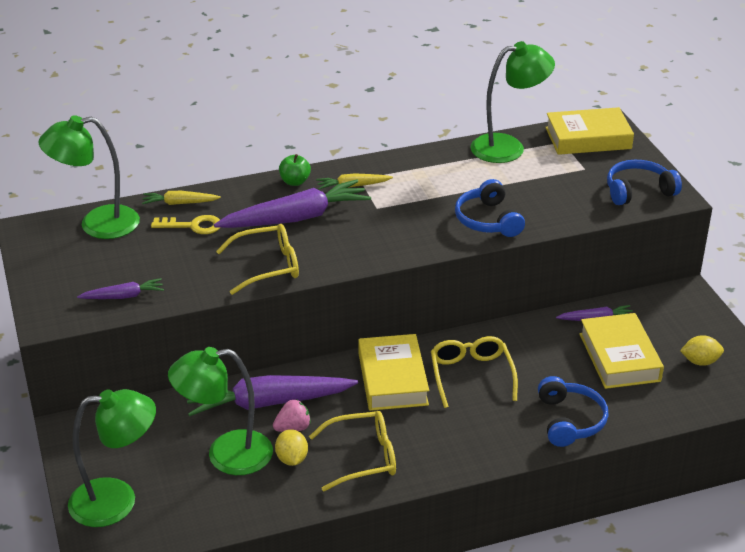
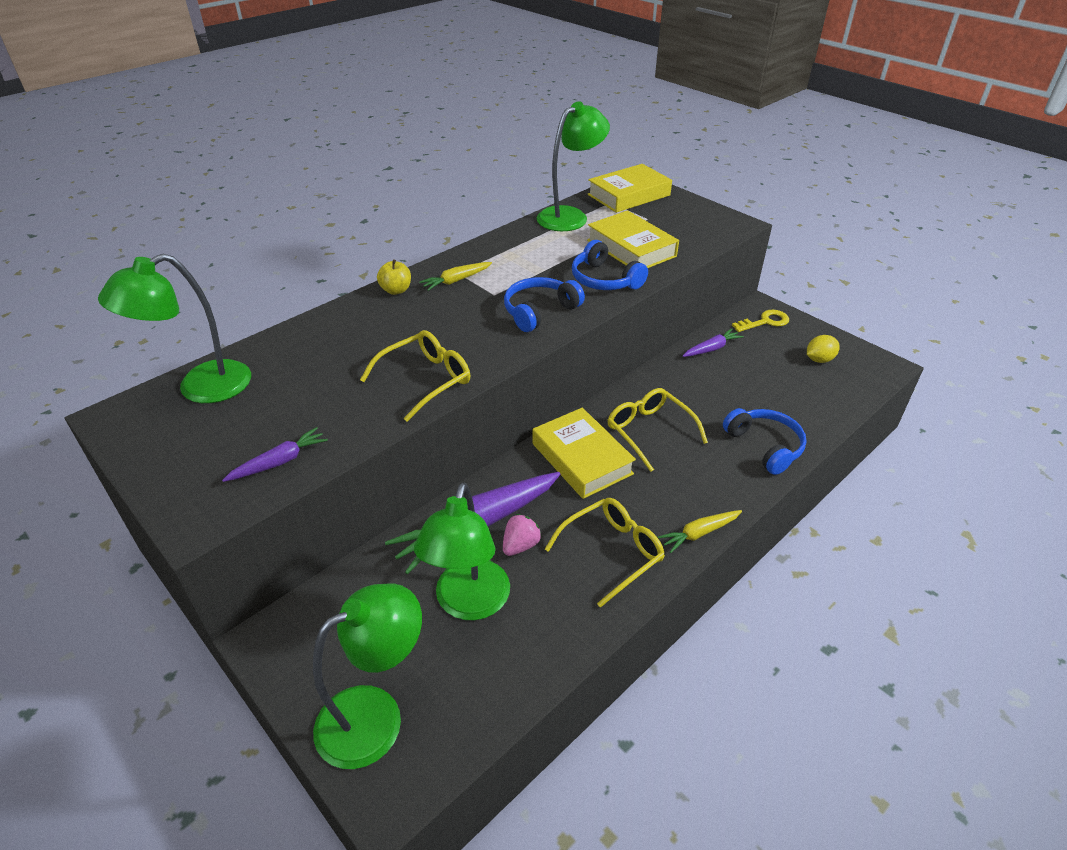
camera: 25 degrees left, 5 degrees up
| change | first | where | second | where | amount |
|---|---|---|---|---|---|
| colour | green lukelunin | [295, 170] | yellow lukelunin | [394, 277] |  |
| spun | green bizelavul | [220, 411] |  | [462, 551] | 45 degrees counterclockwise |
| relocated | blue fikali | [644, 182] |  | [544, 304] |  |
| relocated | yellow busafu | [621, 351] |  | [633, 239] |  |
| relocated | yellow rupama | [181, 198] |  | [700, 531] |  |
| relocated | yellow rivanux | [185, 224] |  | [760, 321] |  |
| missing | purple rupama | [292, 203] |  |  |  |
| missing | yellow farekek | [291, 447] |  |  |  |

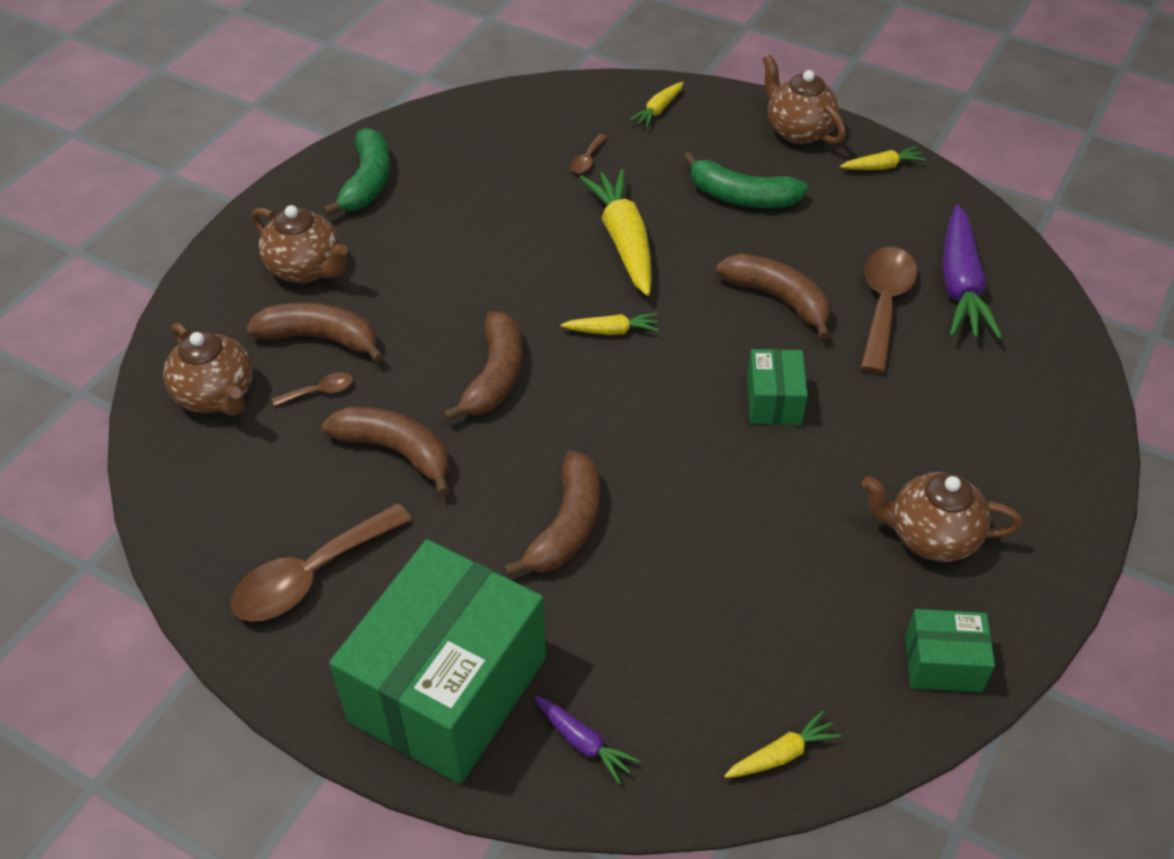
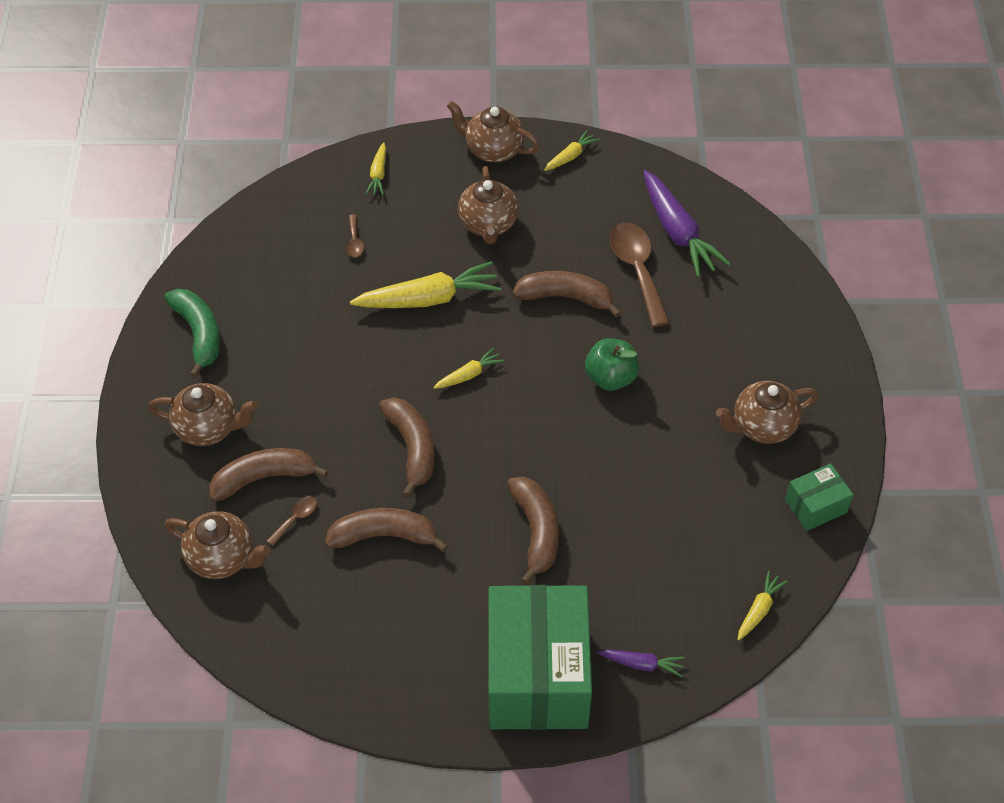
camera: 30 degrees left, 5 degrees up
| change | first | where | second | where | amount |
|---|---|---|---|---|---|
| spun | yellow rupama | [615, 232] |  | [425, 284] | 120 degrees clockwise |
| exchanged | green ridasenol | [745, 180] | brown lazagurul | [488, 205] |  |
| exchanged | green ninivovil | [777, 387] | green lukelunin | [612, 364] |  |
| missing | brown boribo | [321, 562] |  |  |  |

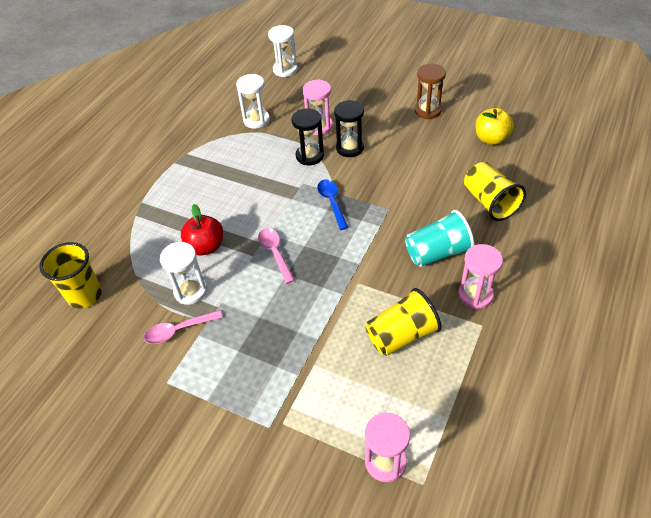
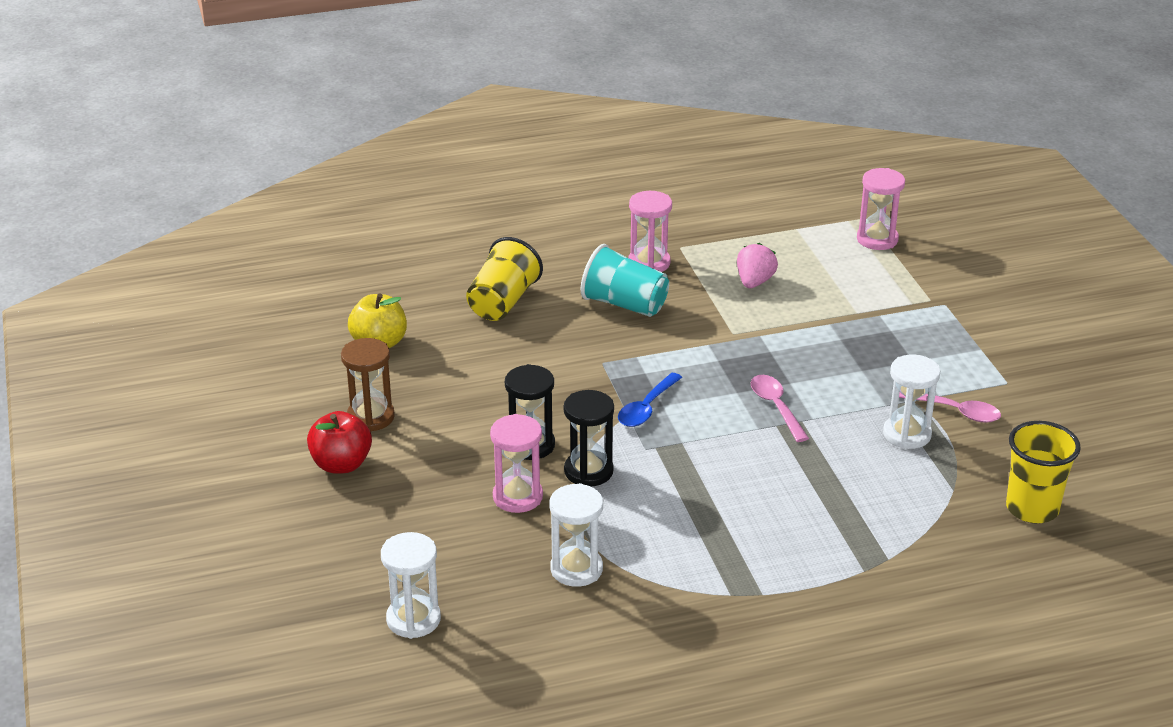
camera: 135 degrees left, 15 degrees down
| change | first | where | second | where | amount |
|---|---|---|---|---|---|
| relocated | red lukelunin | [202, 230] |  | [339, 442] |  |
| exchanged | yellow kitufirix | [403, 322] | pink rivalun | [757, 265] |  |
| spun | pink boribo | [276, 256] |  | [780, 408] | 135 degrees clockwise |

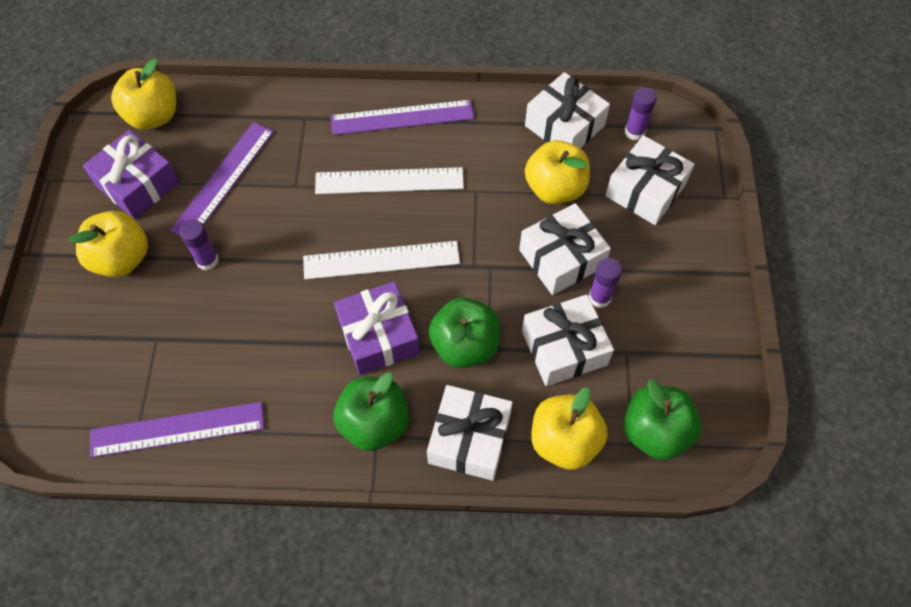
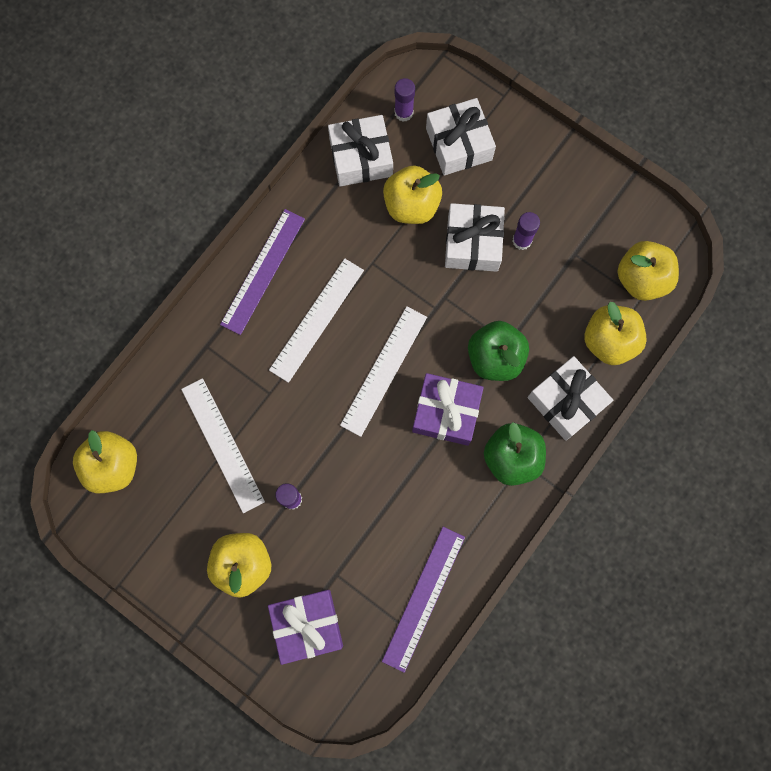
camera: 55 degrees left, 15 degrees up
| change | first | where | second | where | amount |
|---|---|---|---|---|---|
| colour | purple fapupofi | [222, 179] | white fapupofi | [223, 445] |  |
| relocated | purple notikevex | [131, 174] |  | [305, 627] |  |
| colour | green lukelunin | [663, 419] | yellow lukelunin | [648, 271] |  |
| missing | white notikevex | [568, 340] |  |  |  |

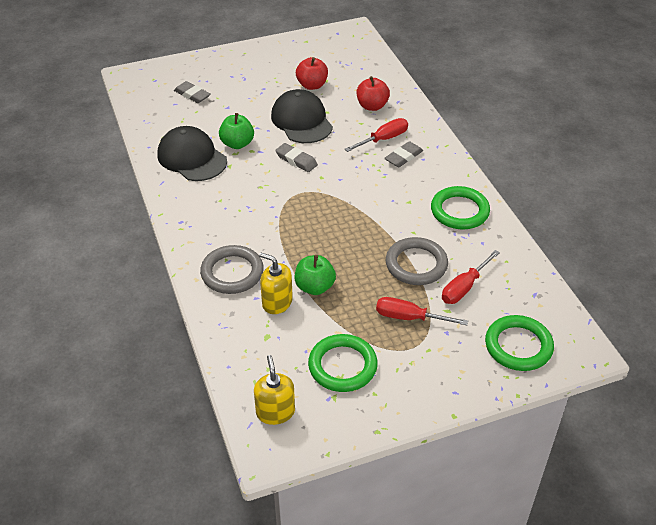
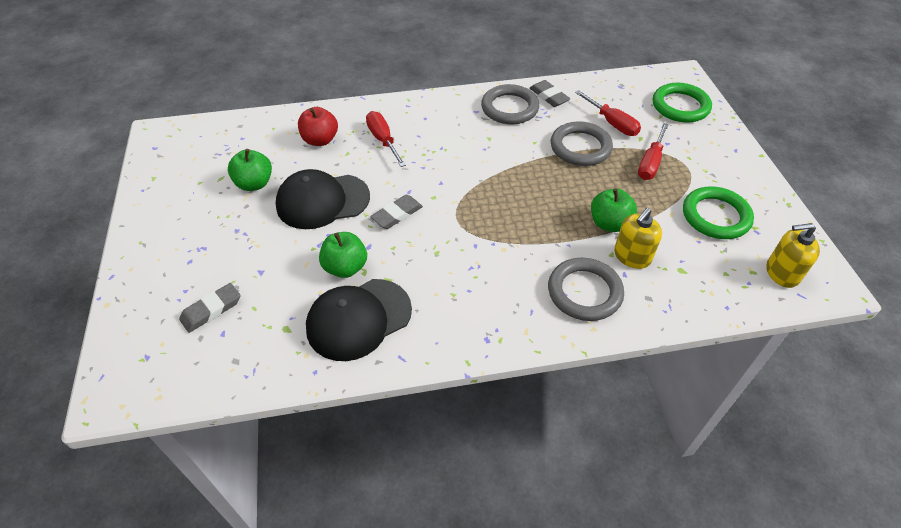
camera: 80 degrees left, 5 degrees up
| change | first | where | second | where | amount |
|---|---|---|---|---|---|
| colour | red lukelunin | [312, 73] | green lukelunin | [250, 170] |  |
| colour | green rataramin | [460, 207] | grey rataramin | [510, 104] |  |
| relocated | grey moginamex | [404, 154] |  | [550, 93] |  |

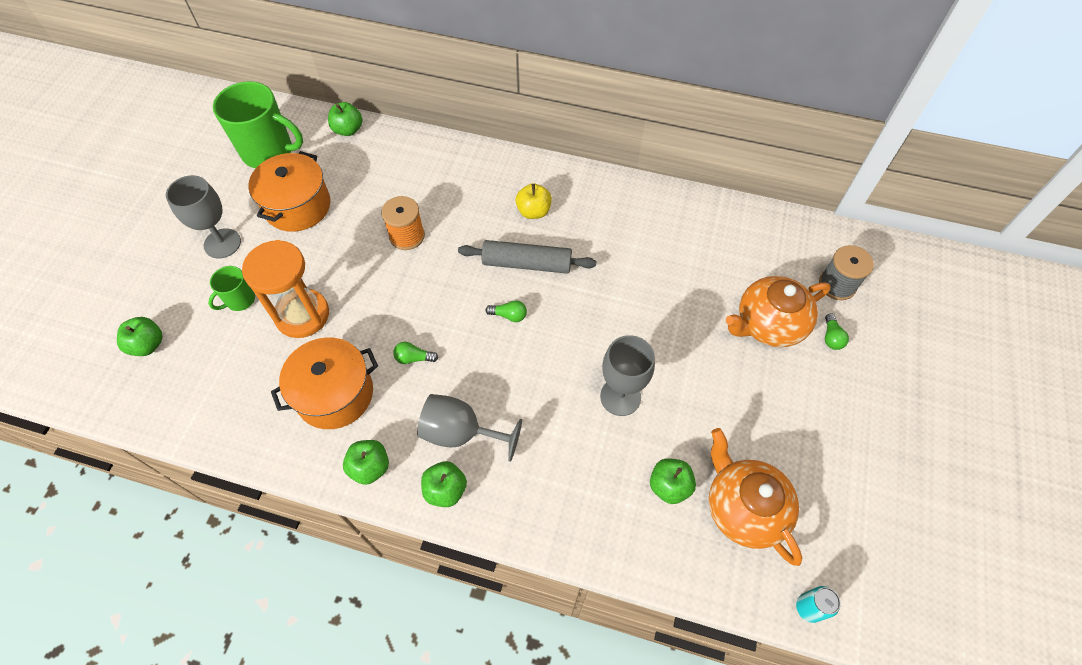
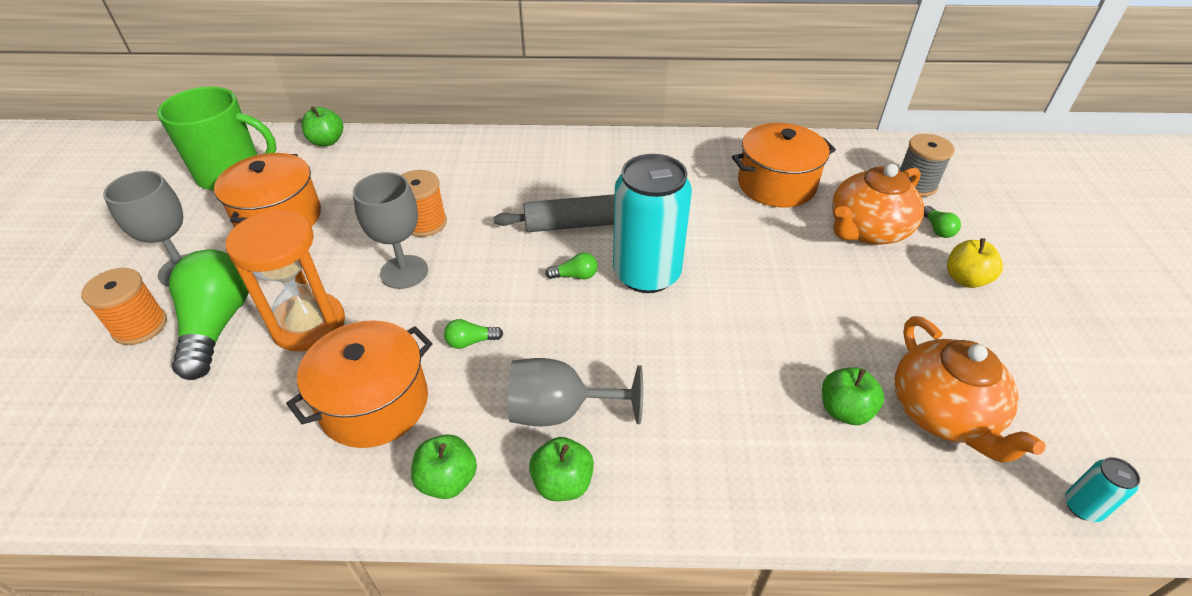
camera: 15 degrees left, 15 degrees down
| change | first | where | second | where | amount |
|---|---|---|---|---|---|
| appeared |  |  | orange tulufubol | [124, 306] |  |
| exchanged | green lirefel | [231, 288] | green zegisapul | [209, 315] |  |
| relocated | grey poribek | [627, 375] |  | [390, 230] |  |
| appeared |  |  | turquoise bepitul | [652, 223] |  |
| appeared |  |  | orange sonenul | [784, 165] |  |
| spun | orange lazagurul | [755, 497] |  | [970, 389] | 150 degrees counterclockwise |
| relocated | yellow lukelunin | [533, 201] |  | [975, 263] |  |
| missing | green lukelunin | [140, 336] |  |  |  |

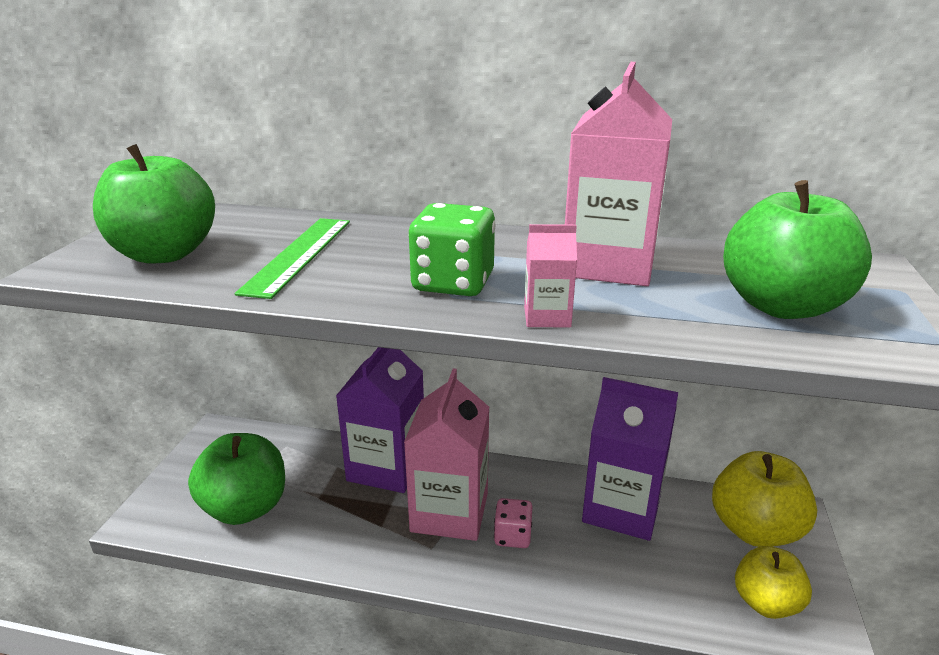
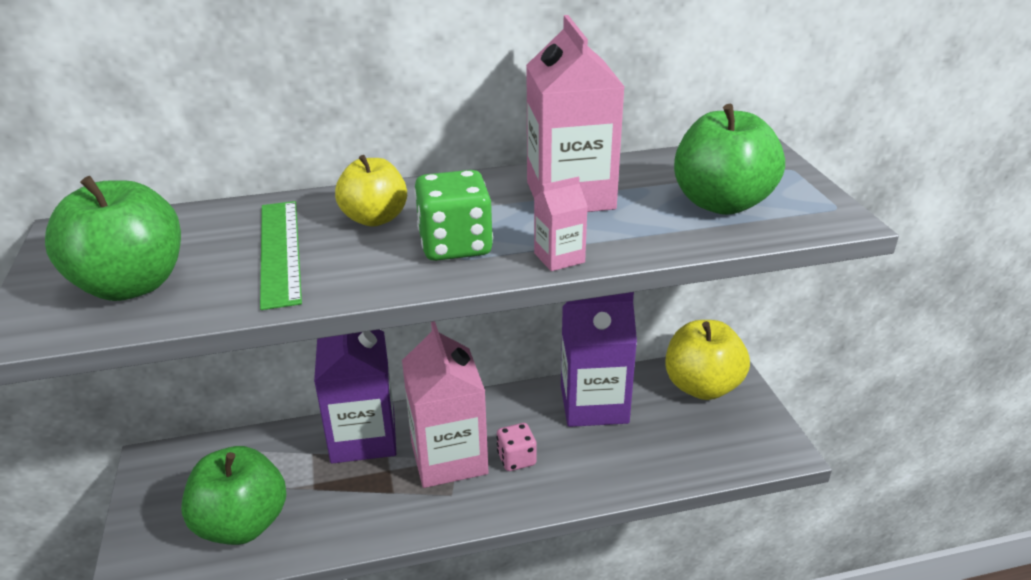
camera: 25 degrees left, 5 degrees up
| change | first | where | second | where | amount |
|---|---|---|---|---|---|
| relocated | yellow lukelunin | [773, 582] |  | [371, 191] |  |

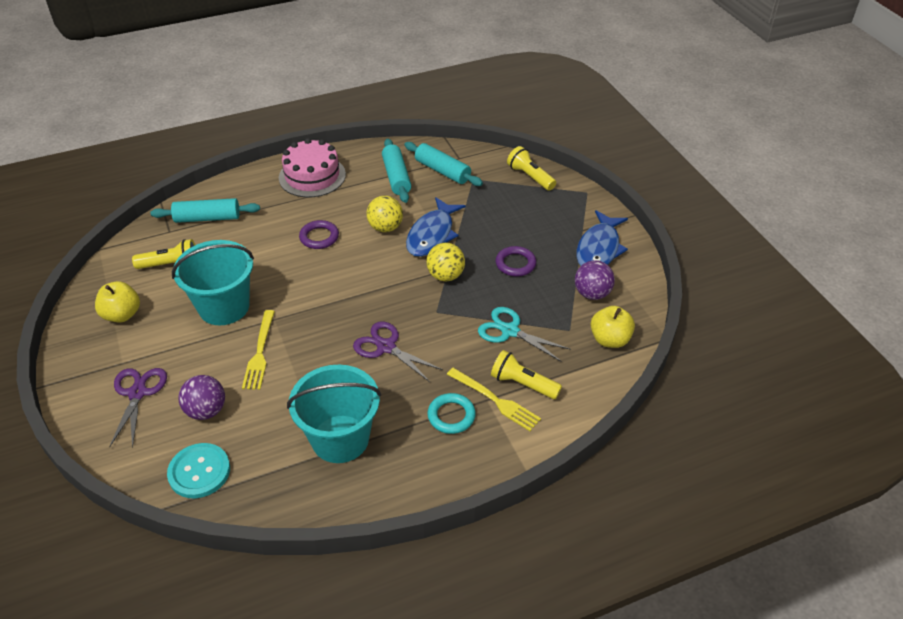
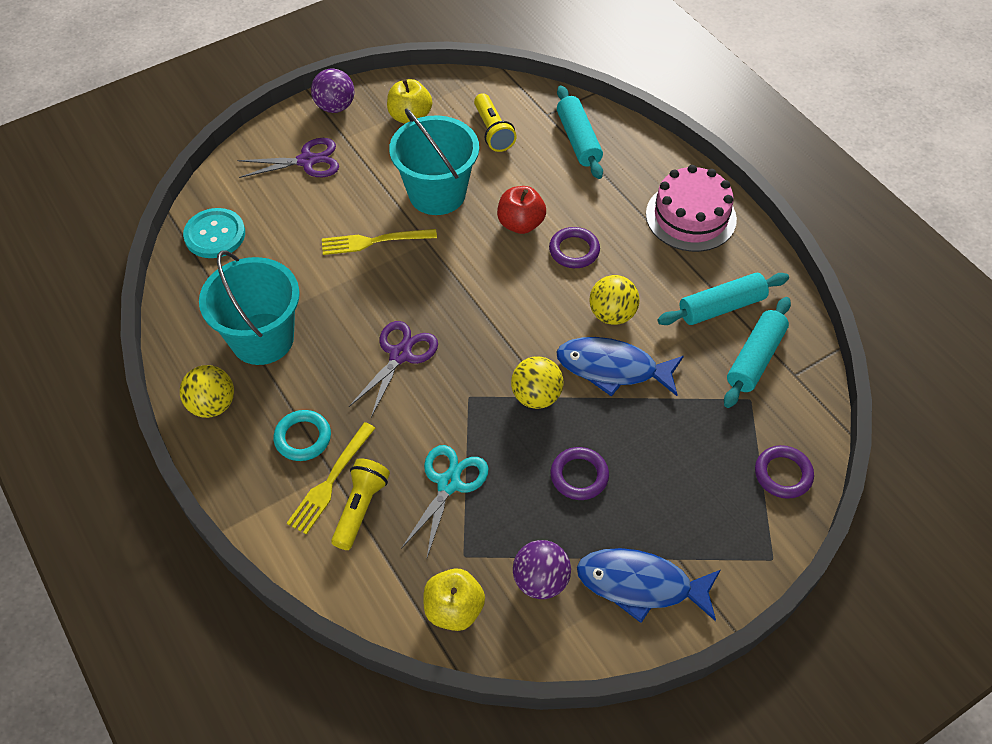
camera: 80 degrees right, 10 degrees up
| change | first | where | second | where | amount |
|---|---|---|---|---|---|
| appeared |  |  | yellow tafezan | [207, 391] |  |
| relocated | purple tafezan | [202, 397] |  | [332, 90] |  |
| appeared |  |  | red lukelunin | [521, 210] |  |
| exchanged | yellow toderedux | [531, 168] | purple rataramin | [784, 472] |  |

